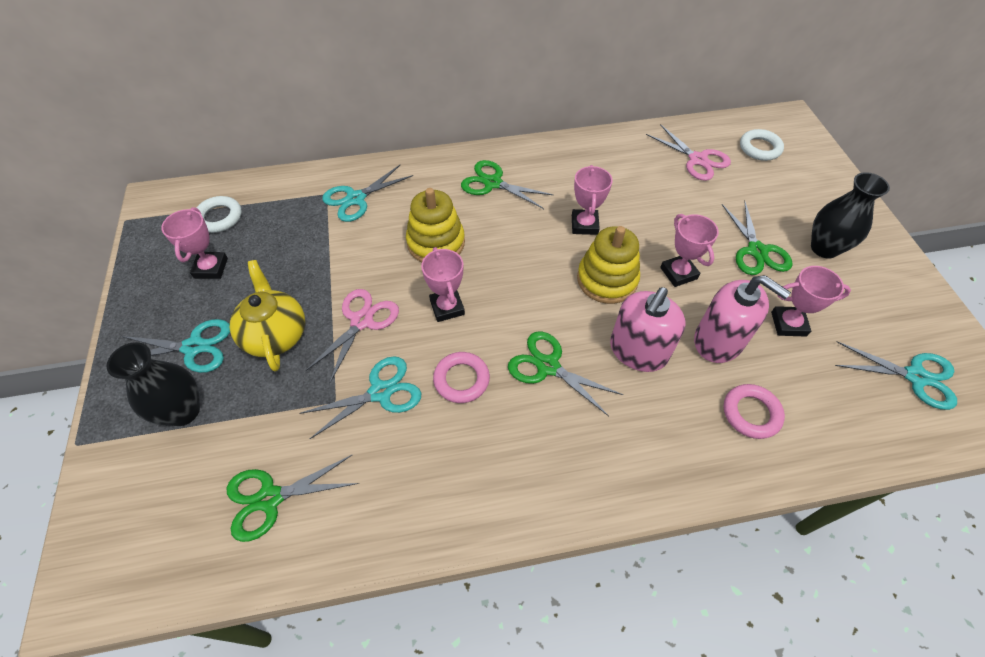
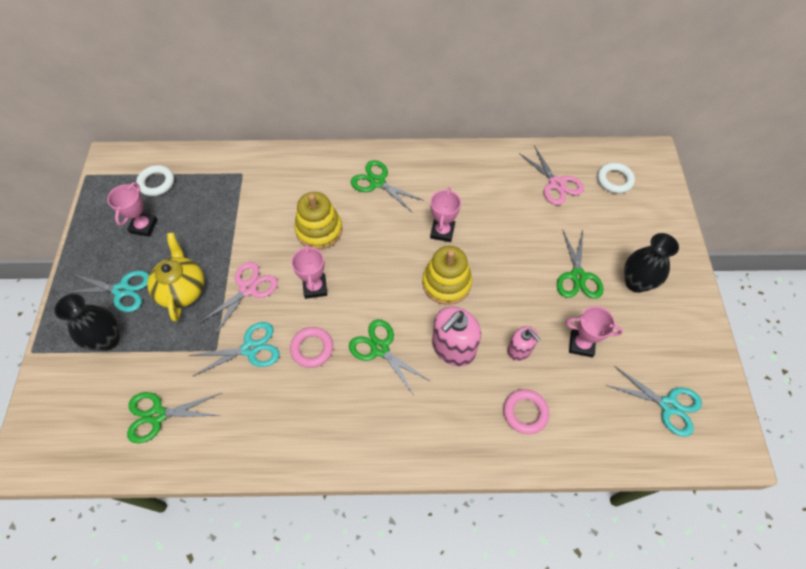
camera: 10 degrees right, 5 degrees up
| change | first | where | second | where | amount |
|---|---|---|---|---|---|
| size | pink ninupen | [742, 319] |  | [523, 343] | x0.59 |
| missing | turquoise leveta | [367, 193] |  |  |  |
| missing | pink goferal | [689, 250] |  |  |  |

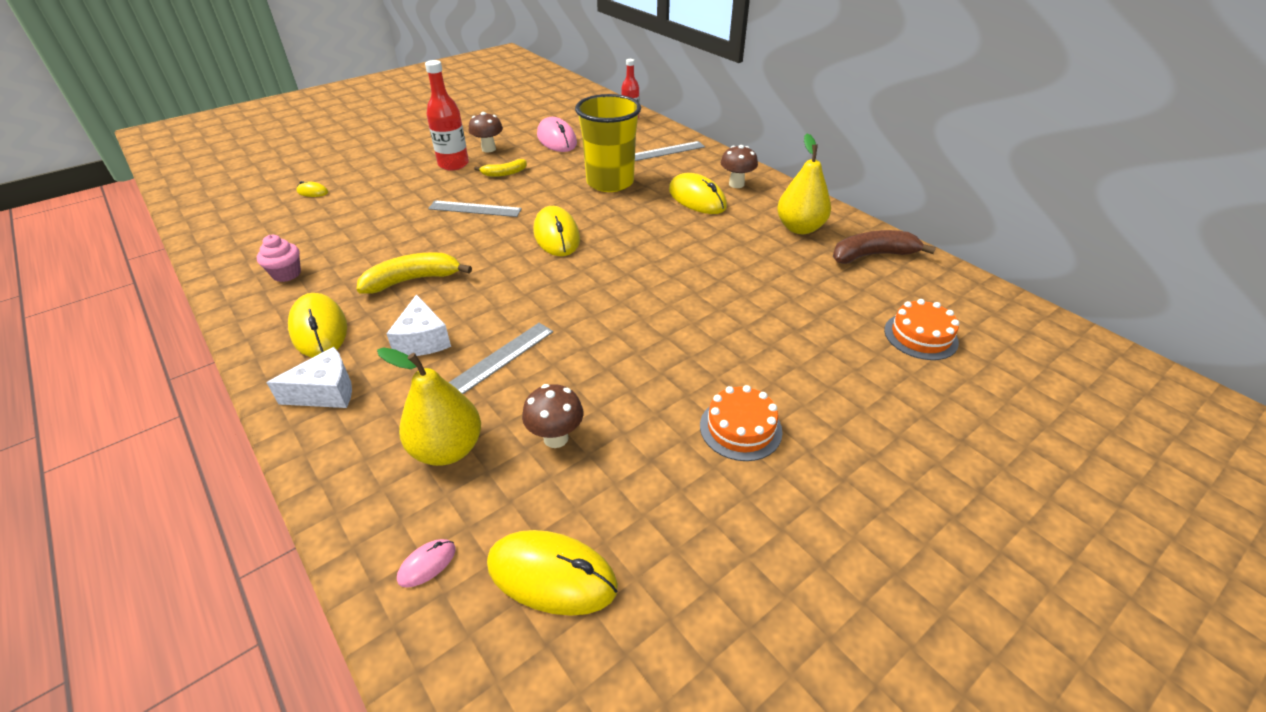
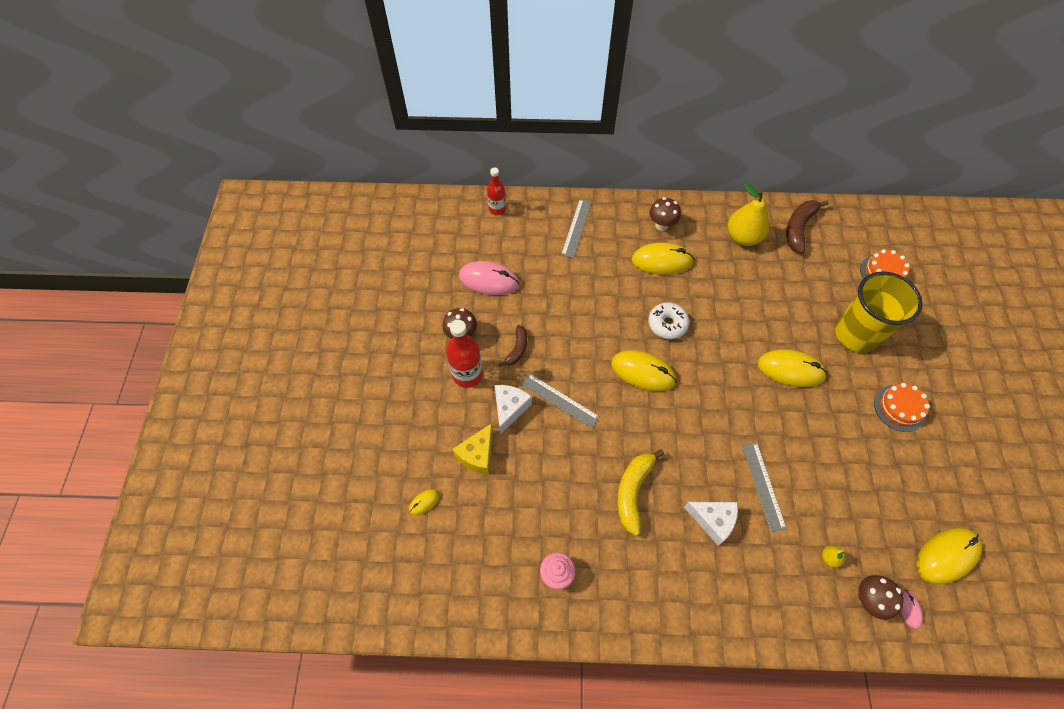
camera: 50 degrees left, 20 degrees up
| change | first | where | second | where | amount |
|---|---|---|---|---|---|
| appeared |  |  | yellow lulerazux | [473, 448] |  |
| relocated | white lulerazux | [309, 377] |  | [513, 409] |  |
| colour | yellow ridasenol | [500, 168] | brown ridasenol | [512, 346] |  |
| spun | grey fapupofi | [475, 209] |  | [560, 400] | 75 degrees clockwise |
| appeared |  |  | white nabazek | [668, 320] |  |
| relocated | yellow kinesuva | [317, 325] |  | [792, 368] |  |
| size | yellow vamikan | [429, 406] |  | [833, 556] | x0.42 |
| relocated | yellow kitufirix | [608, 143] |  | [879, 312] |  |
| relocated | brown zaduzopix | [552, 416] |  | [881, 597] |  |

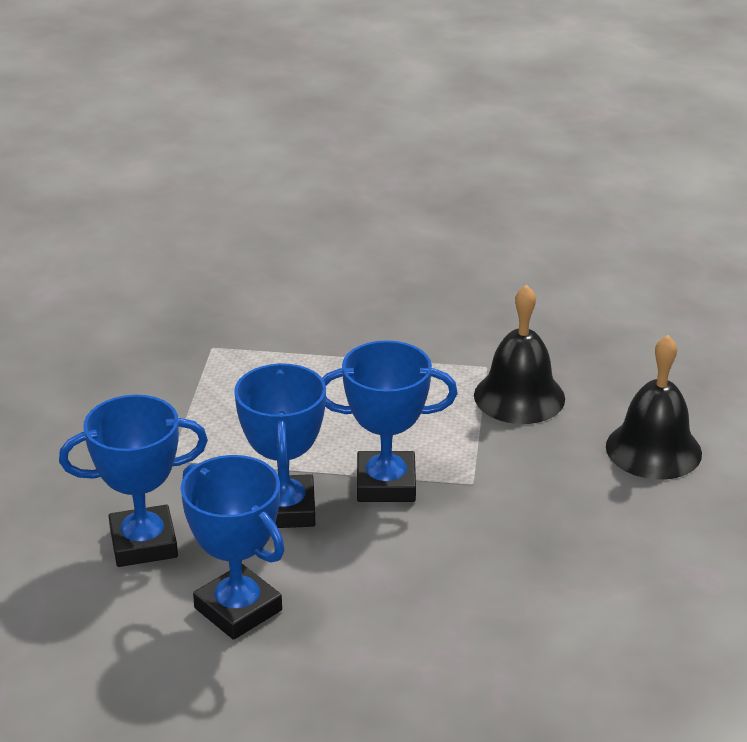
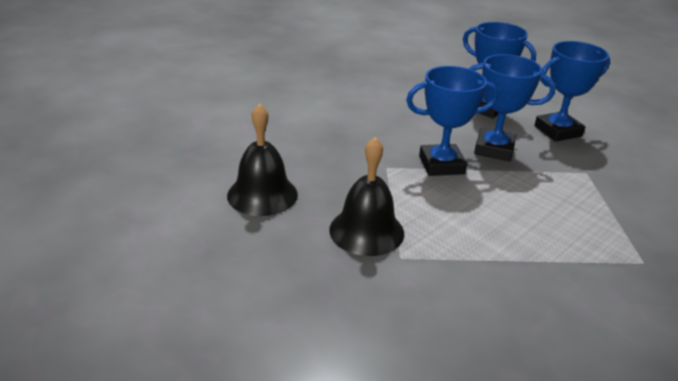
camera: 170 degrees right, 0 degrees up
| change | first | where | second | where | amount |
|---|---|---|---|---|---|
| spun | blue goferal | [280, 445] |  | [512, 107] | 60 degrees counterclockwise |

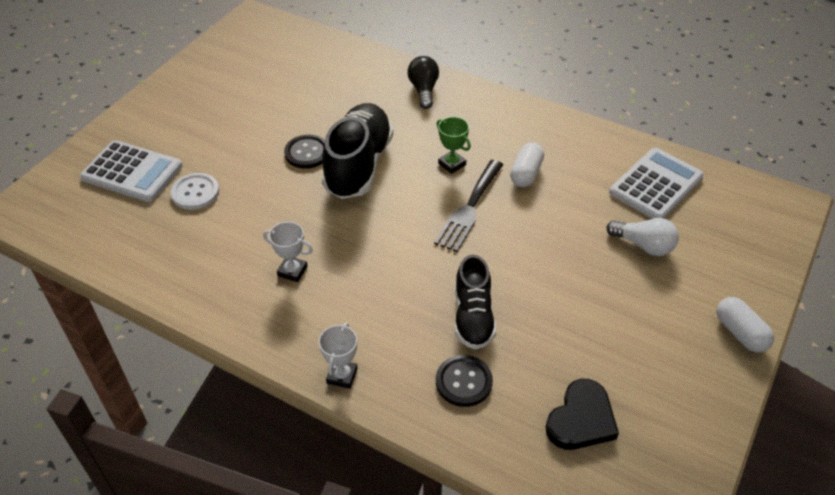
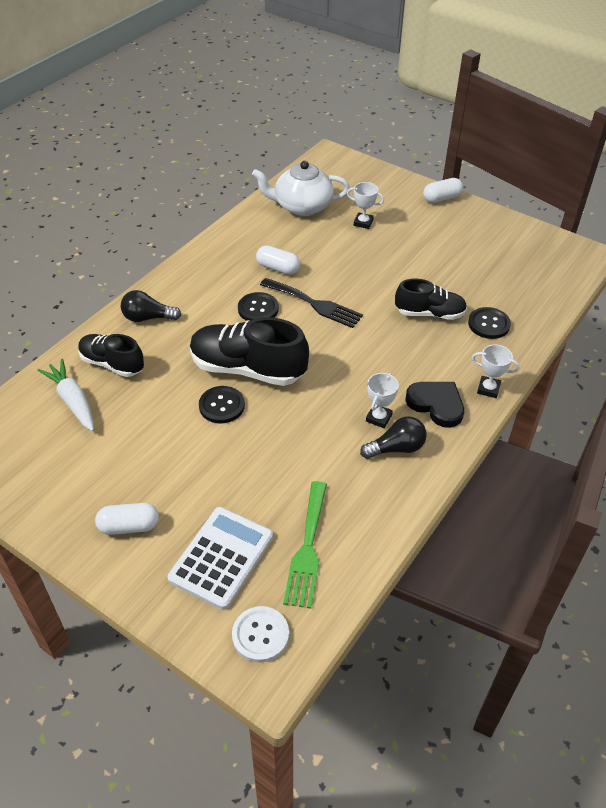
camera: 85 degrees left, 0 degrees up
| change | first | where | second | where | amount |
|---|---|---|---|---|---|
| appeared |  |  | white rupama | [65, 395] |  |
| appeared |  |  | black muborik | [111, 355] |  |
| appeared |  |  | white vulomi | [127, 519] |  |
| relocated | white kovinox | [195, 191] |  | [260, 634] |  |
| exchanged | green goferal | [453, 145] | black kovinox | [258, 306] |  |
| exchanged | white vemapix | [656, 183] | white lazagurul | [301, 188] |  |
| appeared |  |  | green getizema | [305, 545] |  |
| exchanged | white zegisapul | [642, 237] | white goferal | [365, 205] |  |
| appeared |  |  | black zegisapul | [393, 437] |  |
| relocated | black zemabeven | [582, 414] |  | [434, 405] |  |

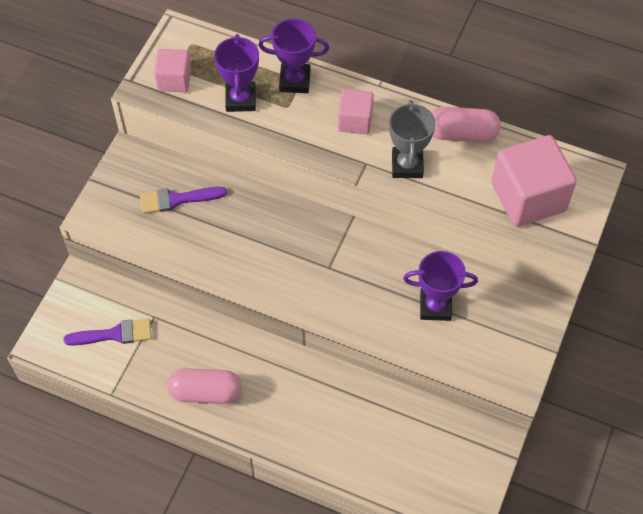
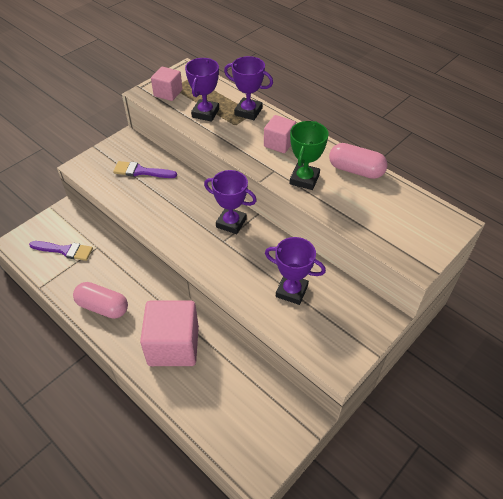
camera: 20 degrees right, 10 degrees down
| change | first | where | second | where | amount |
|---|---|---|---|---|---|
| relocated | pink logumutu | [534, 181] |  | [169, 333] |  |
| appeared |  |  | purple goferal | [230, 202] |  |
| colour | grey goferal | [412, 139] | green goferal | [309, 155] |  |

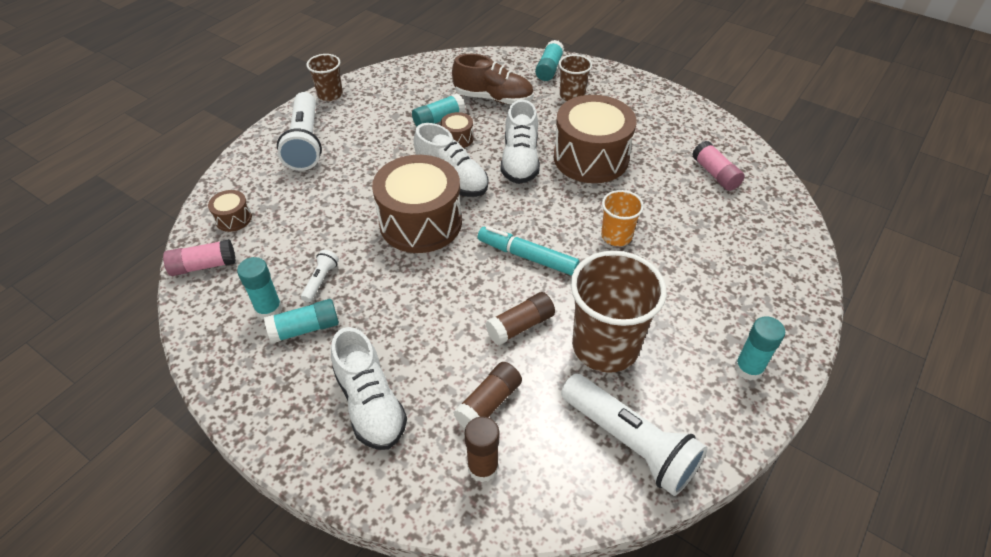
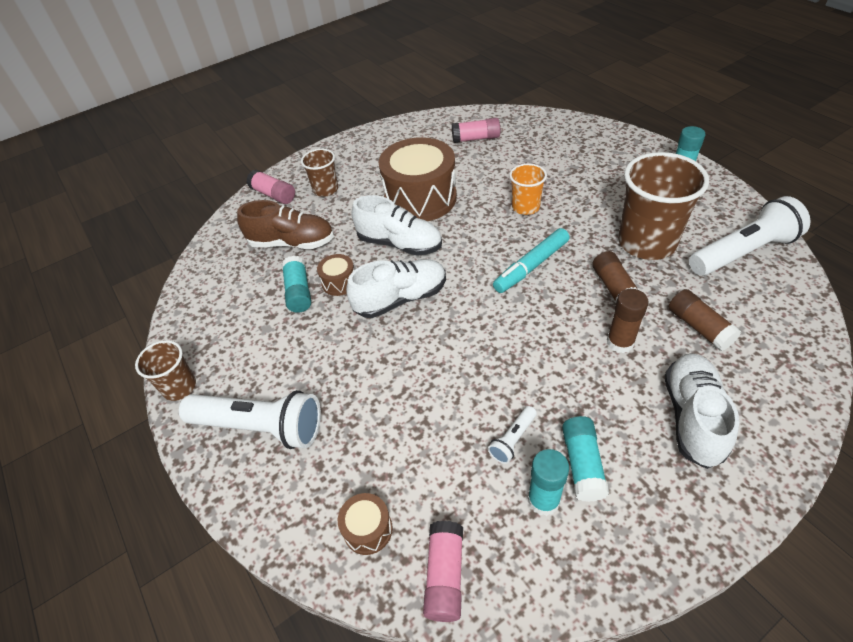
camera: 65 degrees left, 0 degrees up
| change | first | where | second | where | amount |
|---|---|---|---|---|---|
| spun | brown muborik | [493, 79] |  | [285, 224] | 60 degrees clockwise |
| colour | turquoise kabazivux | [549, 60] | pink kabazivux | [271, 187] |  |
| spun | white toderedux | [320, 276] |  | [512, 435] | 90 degrees counterclockwise |
| relocated | brown kabazivux | [482, 449] |  | [628, 321] |  |
| spun | white muborik | [369, 388] |  | [702, 411] | 75 degrees counterclockwise |
| missing | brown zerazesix | [417, 204] |  |  |  |

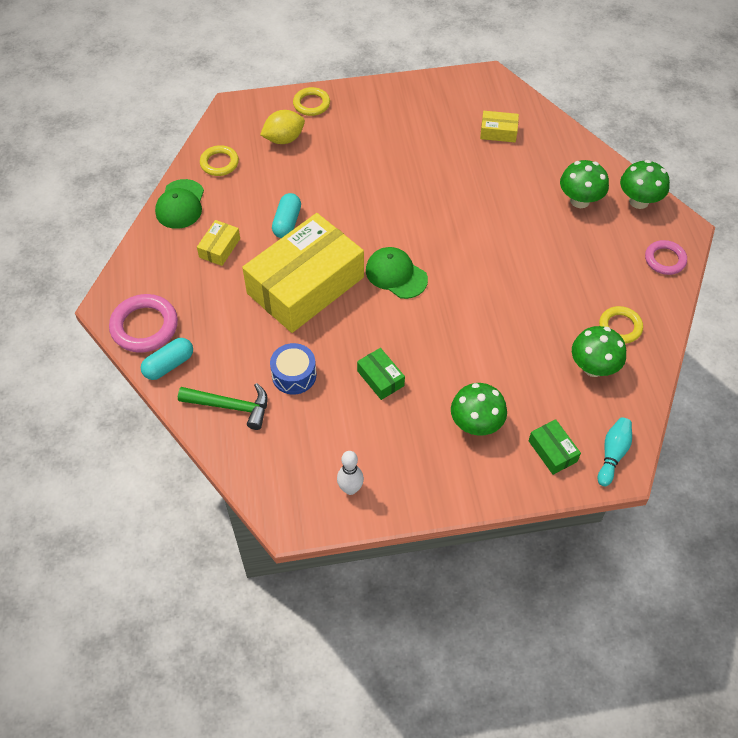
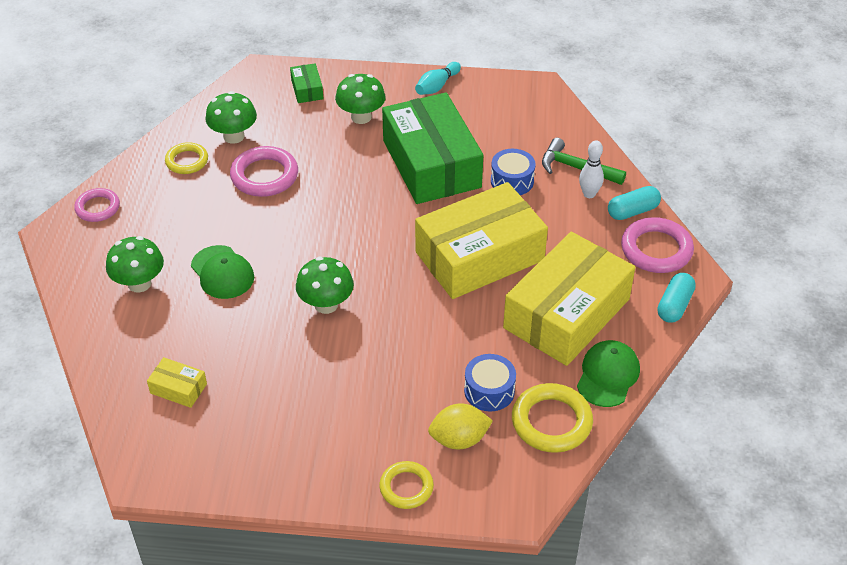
camera: 165 degrees left, 10 degrees down
| change | first | where | second | where | amount |
|---|---|---|---|---|---|
| relocated | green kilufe | [397, 273] |  | [222, 272] |  |
| appeared |  |  | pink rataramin | [264, 171] |  |
| relocated | green zaduzopix | [645, 184] |  | [325, 285] |  |
| size | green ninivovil | [381, 374] |  | [432, 148] | x2.50 |
| relocated | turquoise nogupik | [615, 452] |  | [438, 78] |  |
| appeared |  |  | blue zerazesix | [490, 383] |  |
| size | yellow ninivovil | [218, 243] |  | [569, 299] | x2.50 |
| size | yellow rataramin | [219, 160] |  | [552, 418] | x1.56 |
| relocated | white nogupik | [350, 473] |  | [591, 169] |  |
| relocated | turquoise vulomi | [286, 215] |  | [677, 298] |  |

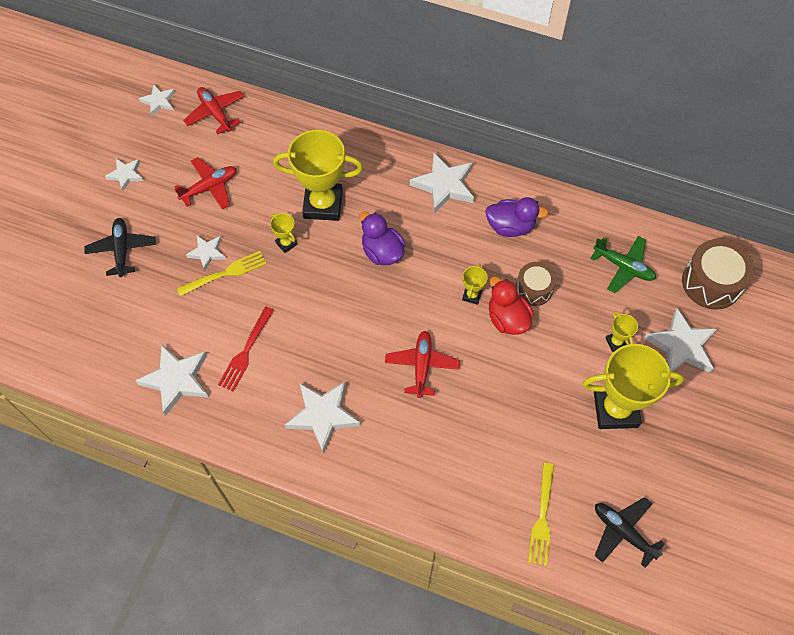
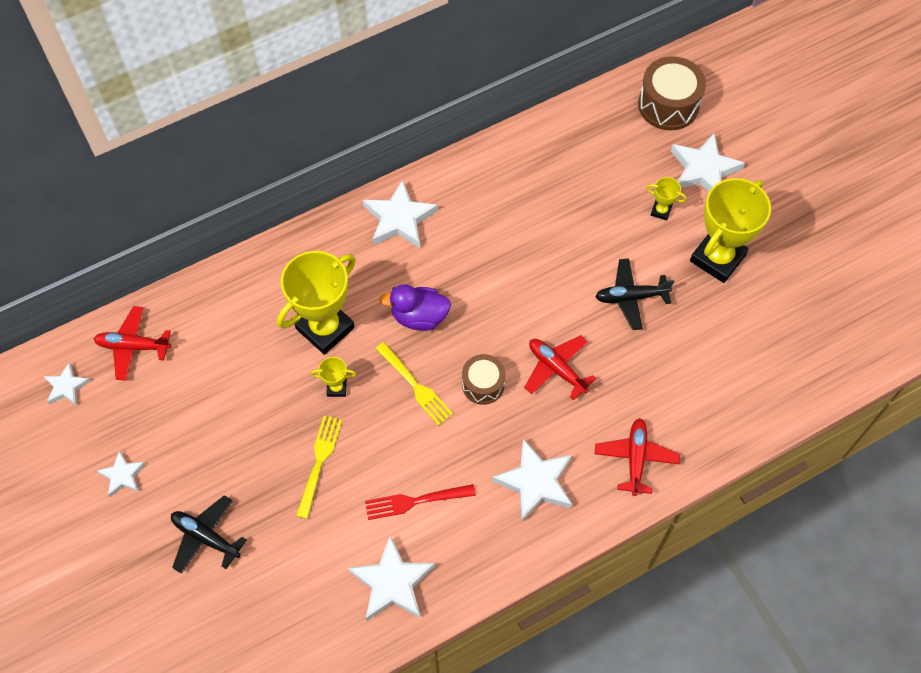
camera: 50 degrees left, 0 degrees up
| change | first | where | second | where | amount |
|---|---|---|---|---|---|
| spun | red getizema | [246, 349] |  | [420, 502] | 105 degrees clockwise |
| relocated | yellow getizema | [541, 514] |  | [414, 384] |  |
| relocated | brown zerazesix | [536, 284] |  | [483, 379] |  |
| relocated | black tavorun | [630, 532] |  | [634, 294] |  |
| relocated | red tavorun | [205, 183] |  | [637, 457] |  |
| missing | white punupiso | [206, 253] |  |  |  |
| missing | yellow goferal | [475, 284] |  |  |  |
| missing | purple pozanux | [517, 217] |  |  |  |
| missing | red pozanux | [511, 305] |  |  |  |
| missing | green tavorun | [623, 264] |  |  |  |

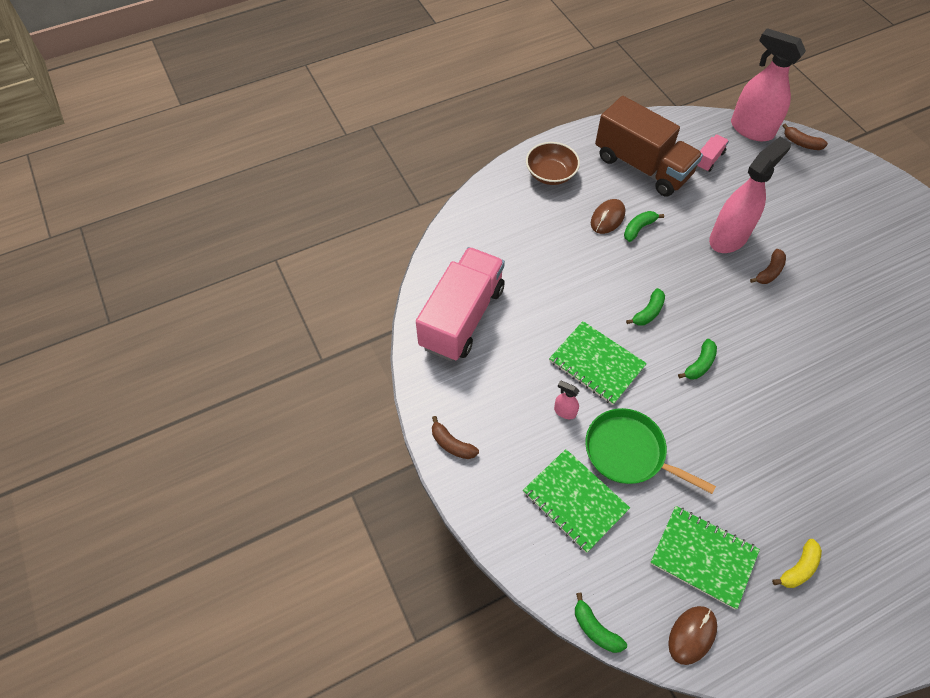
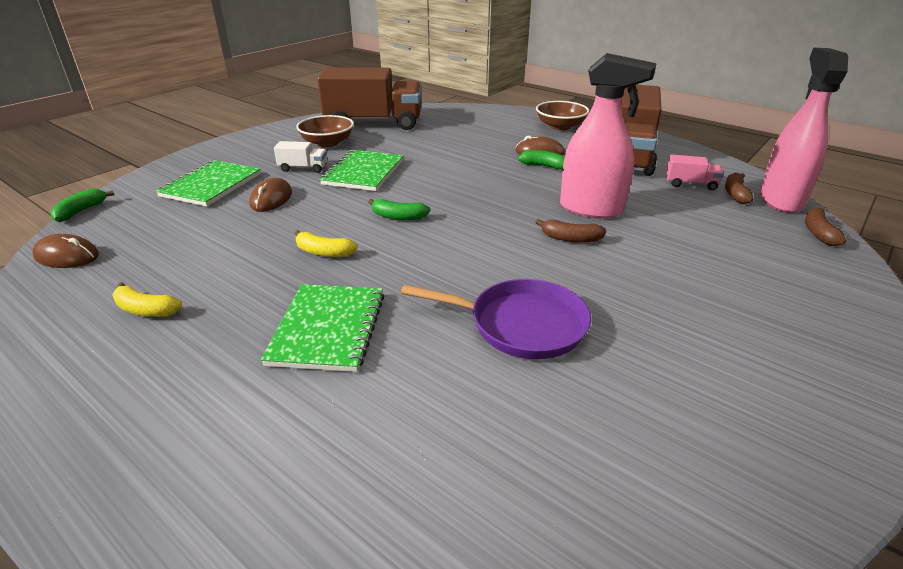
camera: 65 degrees right, 25 degrees down
| change | first | where | second | where | amount |
|---|---|---|---|---|---|
| exchanged | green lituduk | [650, 451] | brown kinesuva | [270, 195] |  |
| relocated | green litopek | [705, 557] |  | [322, 328] |  |
| exchanged | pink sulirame | [566, 399] | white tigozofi | [300, 157] |  |
| appeared |  |  | yellow ridasenol | [326, 243] |  |
| appeared |  |  | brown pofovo | [325, 131] |  |
| colour | pink tigozofi | [460, 304] | brown tigozofi | [369, 98] |  |
| appeared |  |  | purple lituduk | [496, 319] |  |
| relocated | brown ridasenol | [455, 437] |  | [739, 188] |  |
| missing | green ridasenol | [645, 307] |  |  |  |

